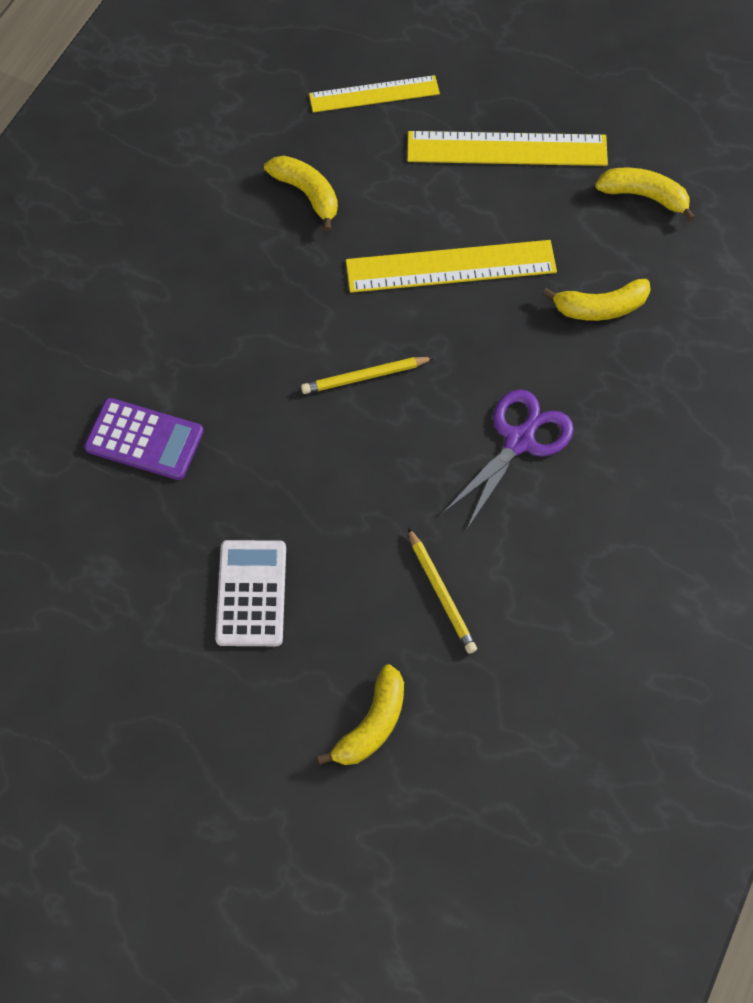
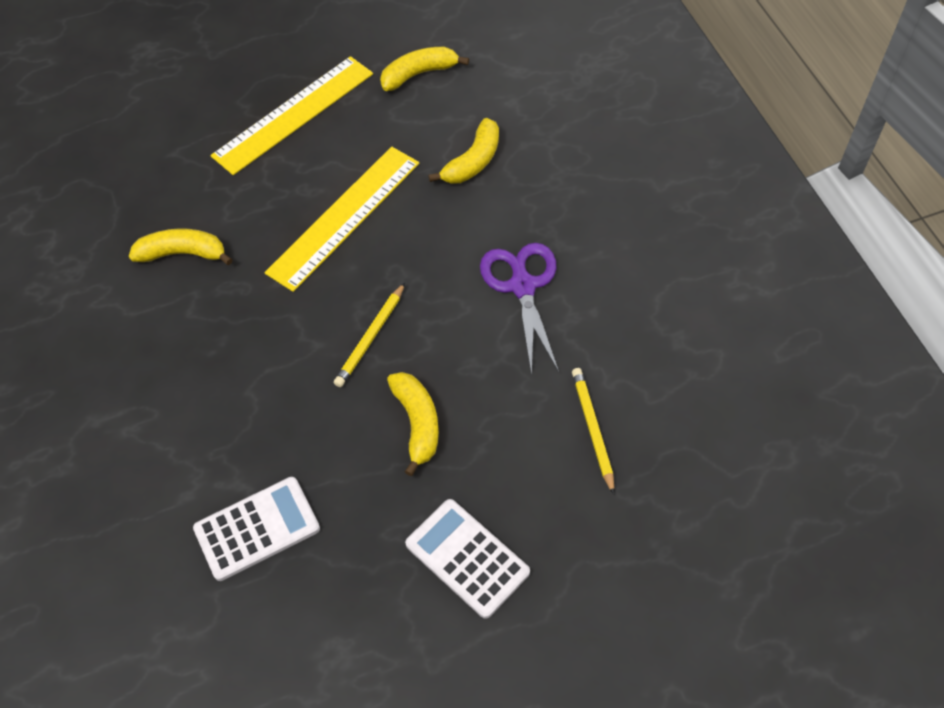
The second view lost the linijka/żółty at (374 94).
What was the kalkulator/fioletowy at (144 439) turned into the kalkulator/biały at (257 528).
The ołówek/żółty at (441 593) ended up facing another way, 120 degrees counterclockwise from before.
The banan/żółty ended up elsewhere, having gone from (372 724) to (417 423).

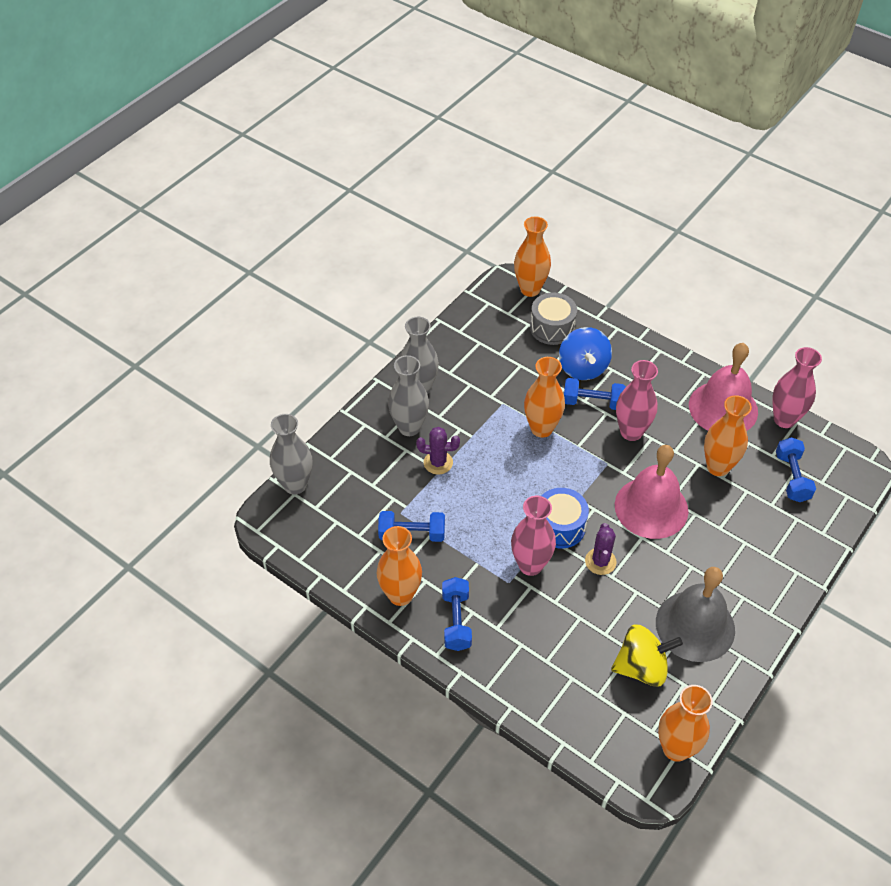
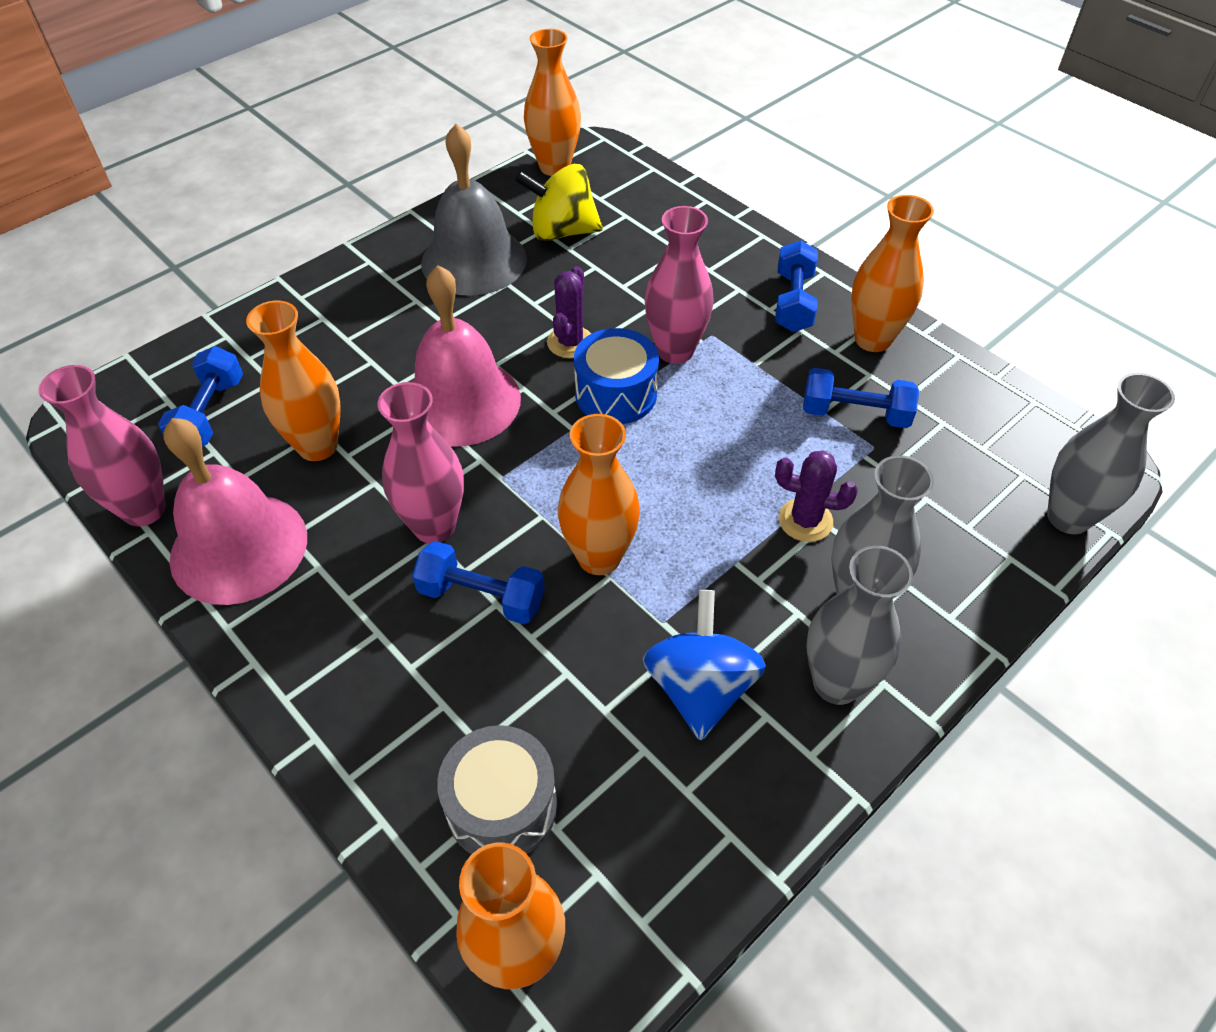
The bączek/niebieski ended up elsewhere, having gone from (583 368) to (700 688).

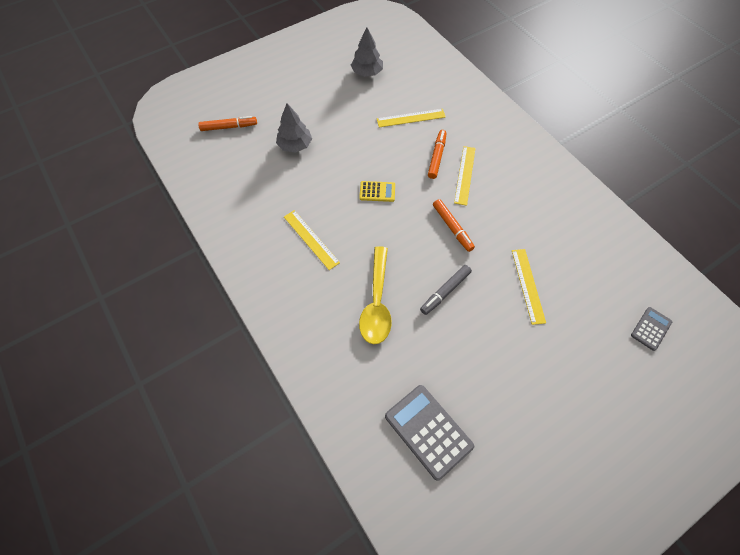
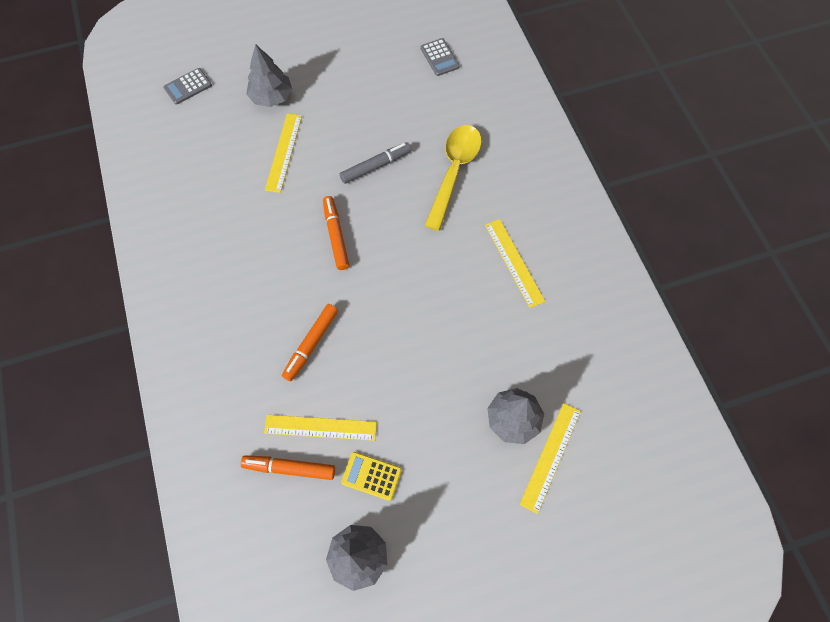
The flamaster/pomarańczowy ended up elsewhere, having gone from (229 127) to (289 468).
The linijka/żółty ended up elsewhere, having gone from (465 175) to (550 456).
The kalkulator/żółty ended up elsewhere, having gone from (377 191) to (371 476).
The size of the kalkulator/szary at (428 431) changed by a factor of 0.55.
The second view gained the drzewko/szary at (271 97).

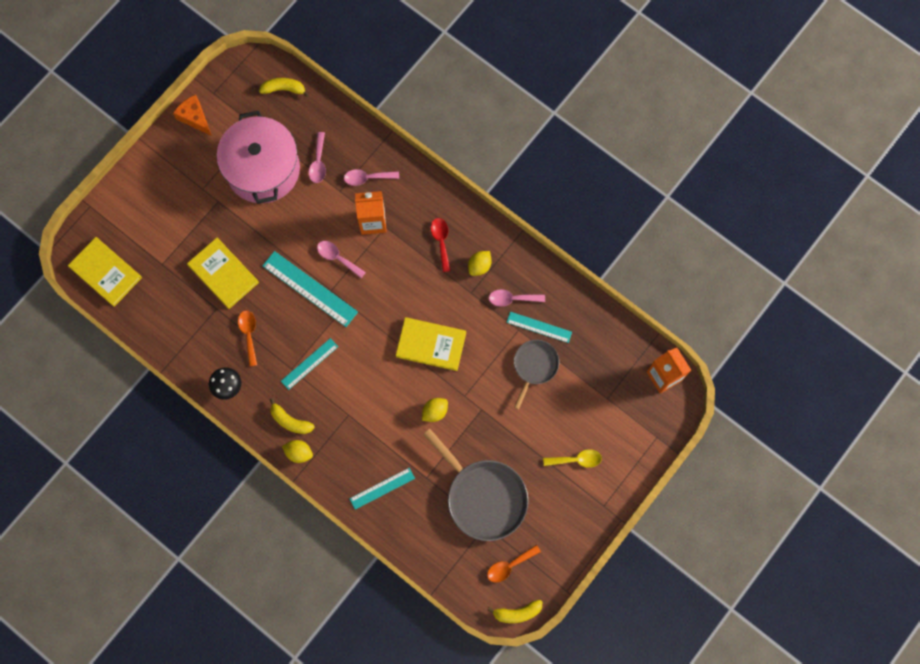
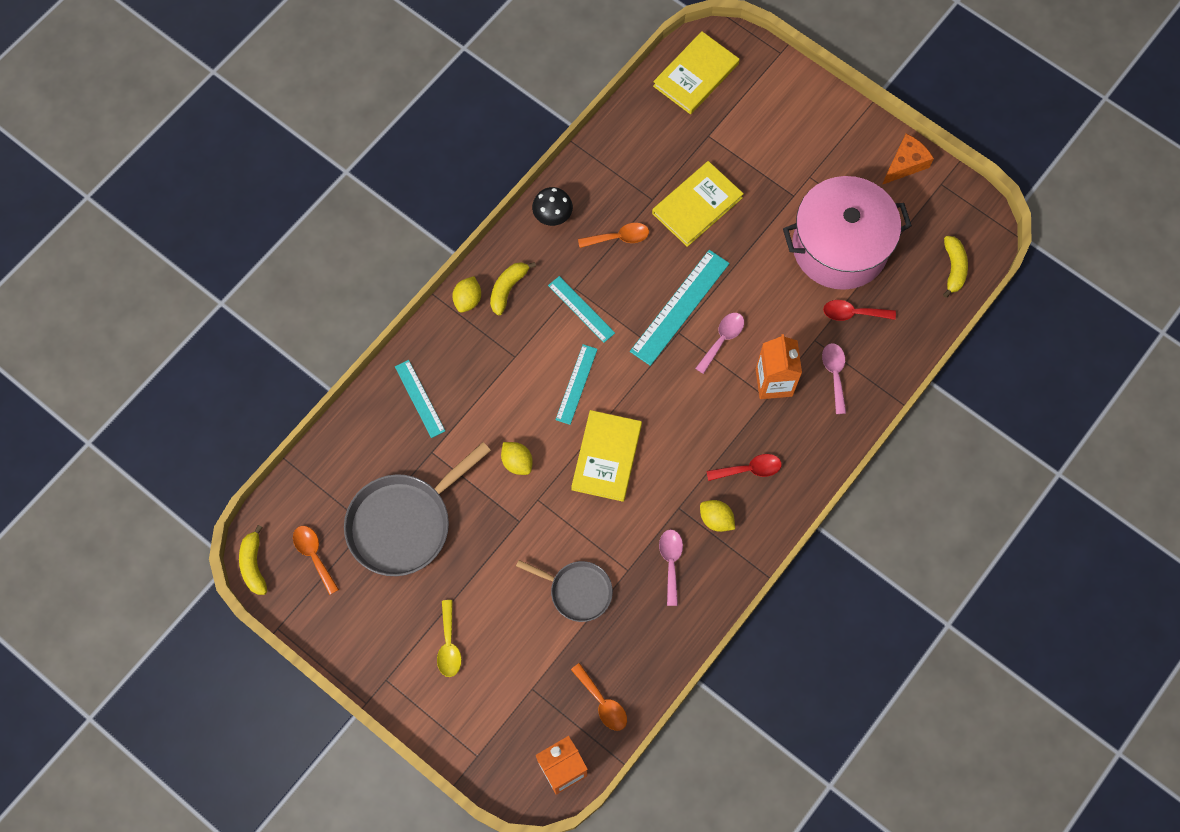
What was the łyżka/różowy at (318 162) turned into the łyżka/czerwony at (853 313).
The linijka/turkusowy ended up elsewhere, having gone from (539 327) to (576 384).
The second view gained the łyżka/pomarańczowy at (602 702).

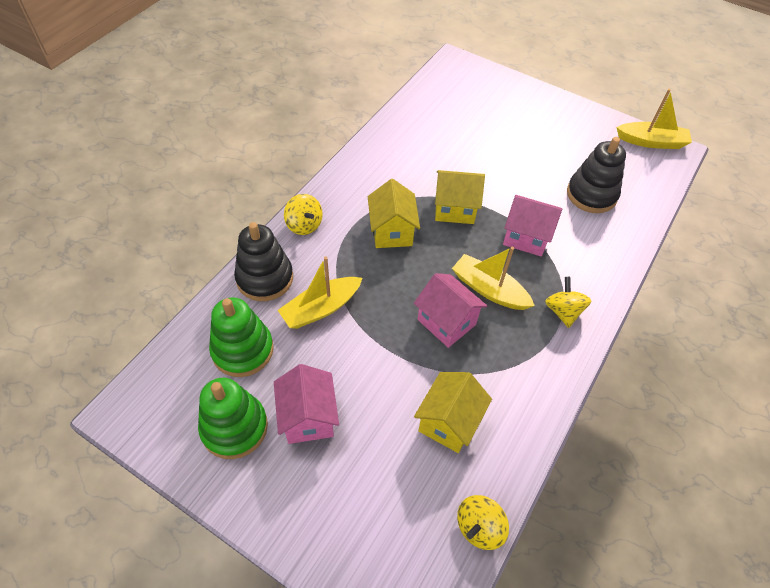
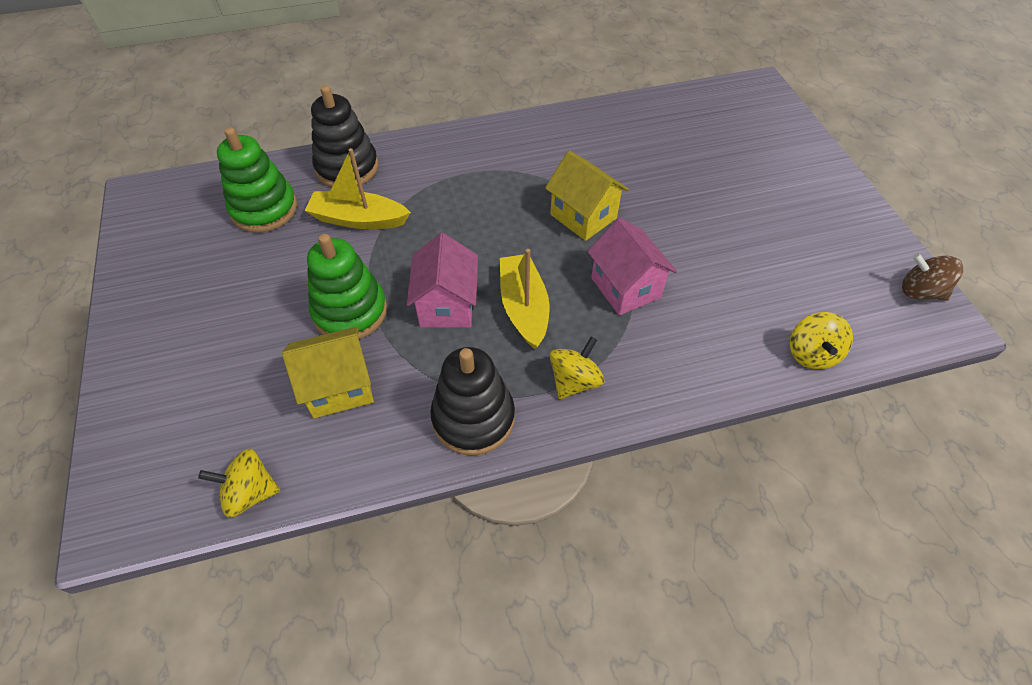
Where the łódka/żółty stood at (651 142), the bączek/brązowy came to stand at (920 292).
The zabawka nakładanka/czarny ended up elsewhere, having gone from (591 194) to (473 418).
The second view lost the domek/żółty at (392 231).
The bączek/żółty ended up elsewhere, having gone from (304 225) to (811 354).
The second view lost the domek/różowy at (308 417).
The zabawka nakładanka/zielony ended up elsewhere, having gone from (234 427) to (350 311).

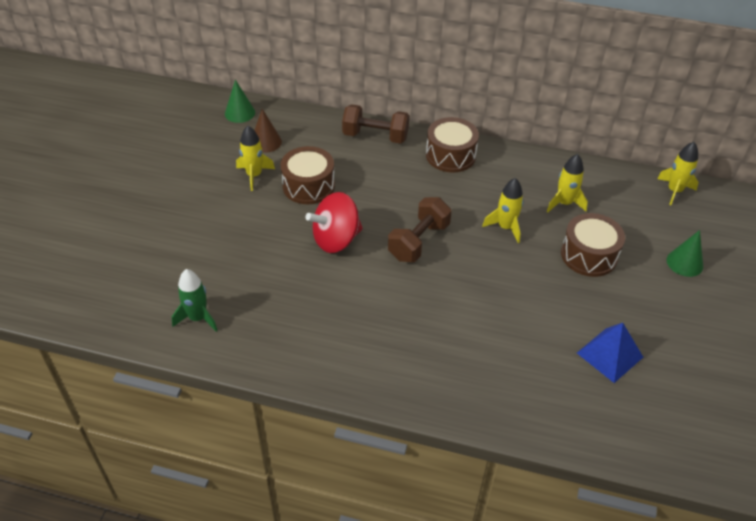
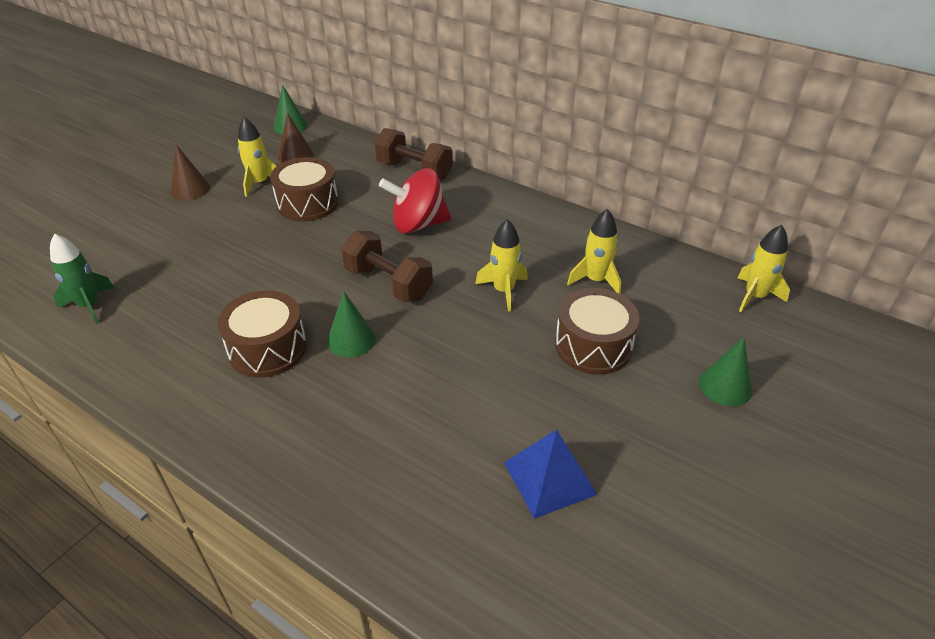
The bęben/brązowy ended up elsewhere, having gone from (450 155) to (267 348).
The bączek/czerwony ended up elsewhere, having gone from (336 239) to (418 224).
The hantel/brązowy at (418 242) ended up facing another way, 75 degrees clockwise from before.
The second view gained the stożek/brązowy at (190 189).
The second view gained the stożek/zielony at (351 339).

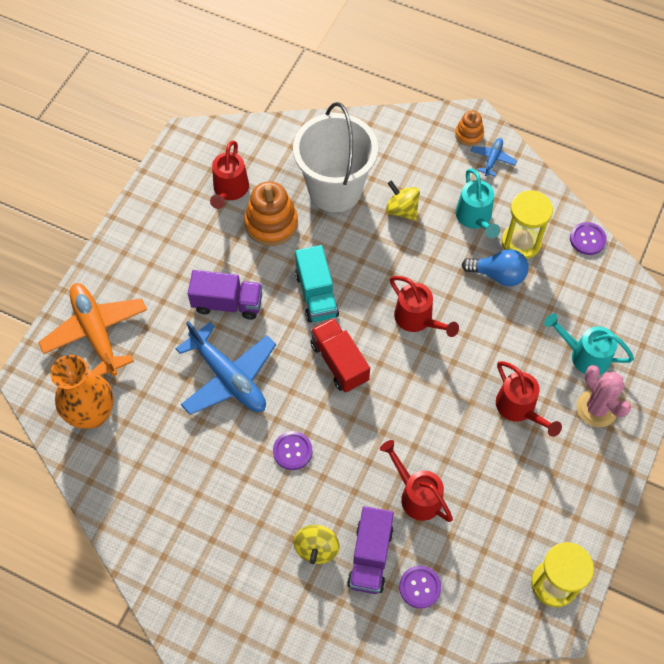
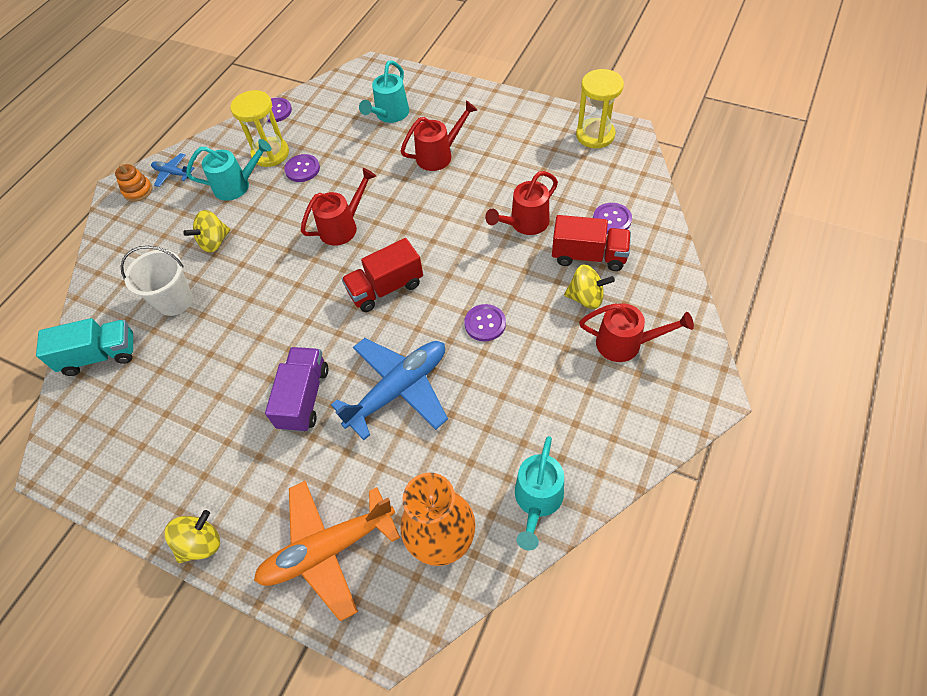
The size of the wiadro/biały at (335 189) changed by a factor of 0.60.
The konewka/czerwony ended up elsewhere, having gone from (229 190) to (626 344).
The second view lost the zabawka nakładanka/pomarańczowy at (271 223).
The ciężarówka/turkusowy ended up elsewhere, having gone from (316 294) to (100 355).
Where the żarówka/niebieski stood at (498 275), the guzik/fioletowy came to stand at (302 169).
The second view lost the kaktus/różowy at (596 408).
What was the ciężarówka/fioletowy at (370 557) turned into the ciężarówka/czerwony at (588 256).
The second view gained the konewka/turkusowy at (537 501).
The second view gained the bączek/żółty at (201 543).

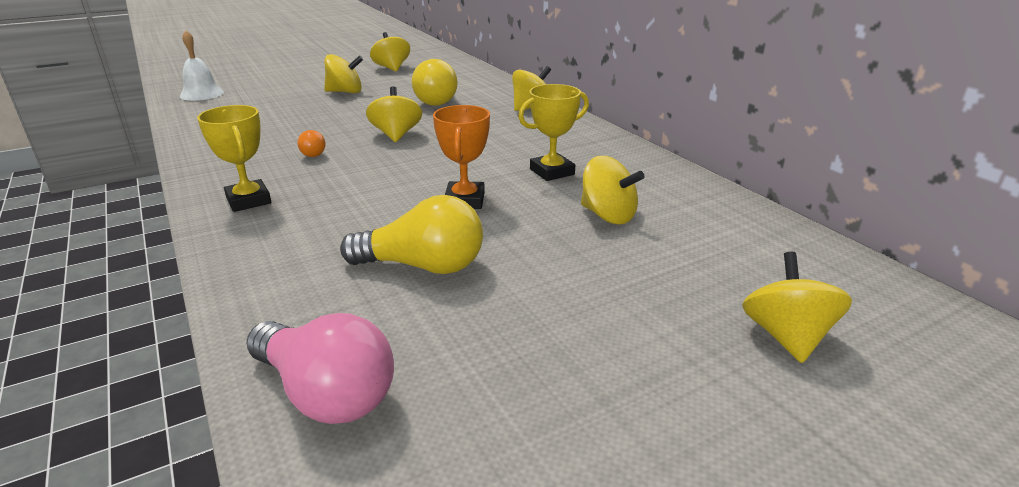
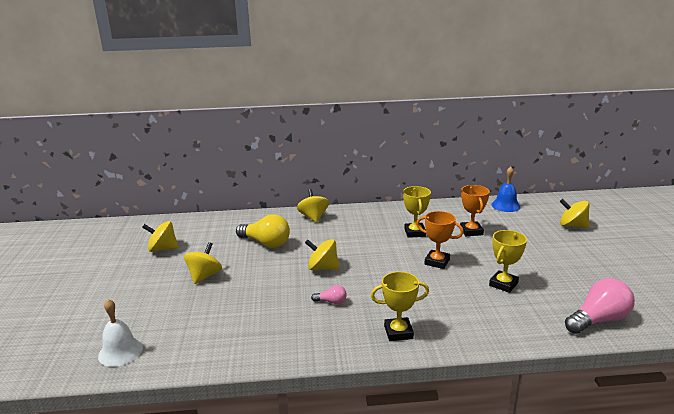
What was the żarówka/pomarańczowy at (313 153) turned into the żarówka/różowy at (331 302).
Where the bączek/żółty stood at (608 215), the puchar/pomarańczowy came to stand at (471 231).
Where the żarówka/żółty stood at (423 266), the puchar/żółty came to stand at (503 284).
The second view gained the dzwonek/niebieski at (505 205).

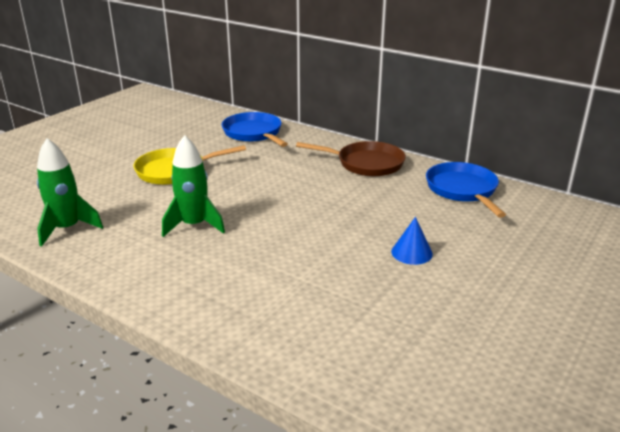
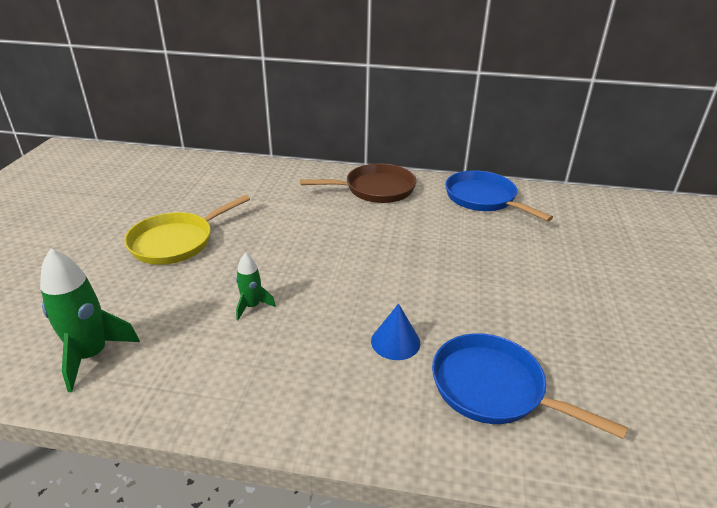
The patelnia/niebieski ended up elsewhere, having gone from (254 133) to (494 389).
The size of the rakieta/zielony at (194 225) changed by a factor of 0.56.
The stożek/niebieski ended up elsewhere, having gone from (411 252) to (395 342).

